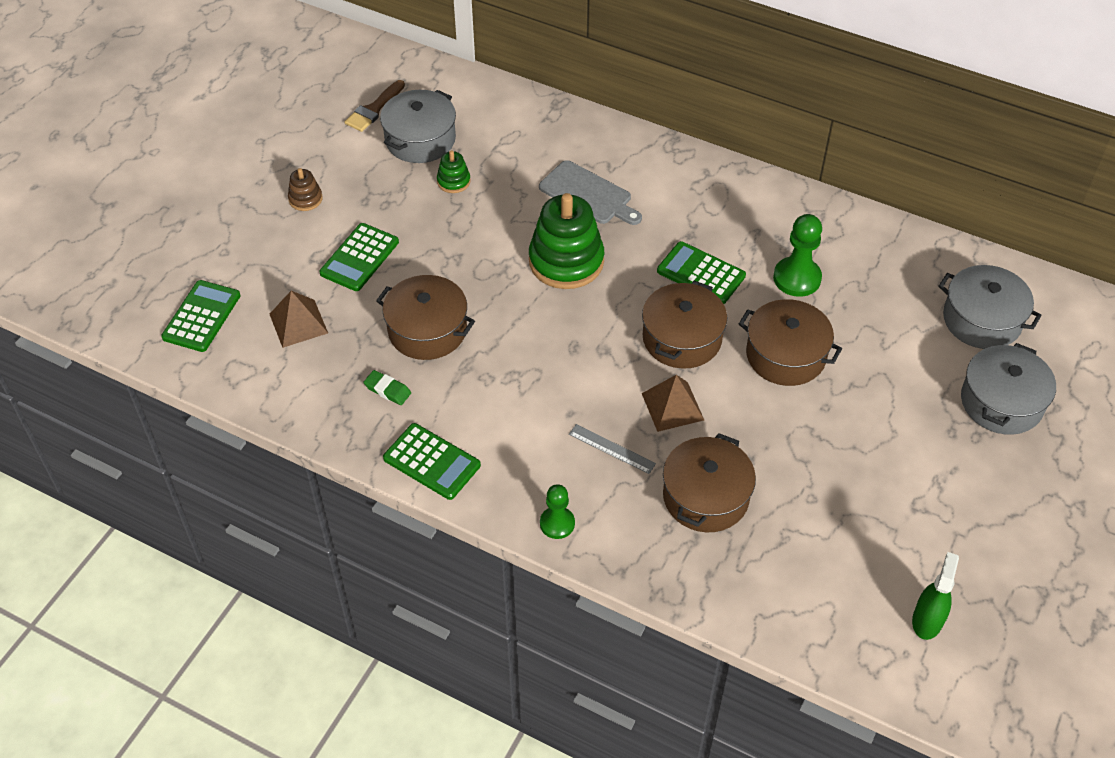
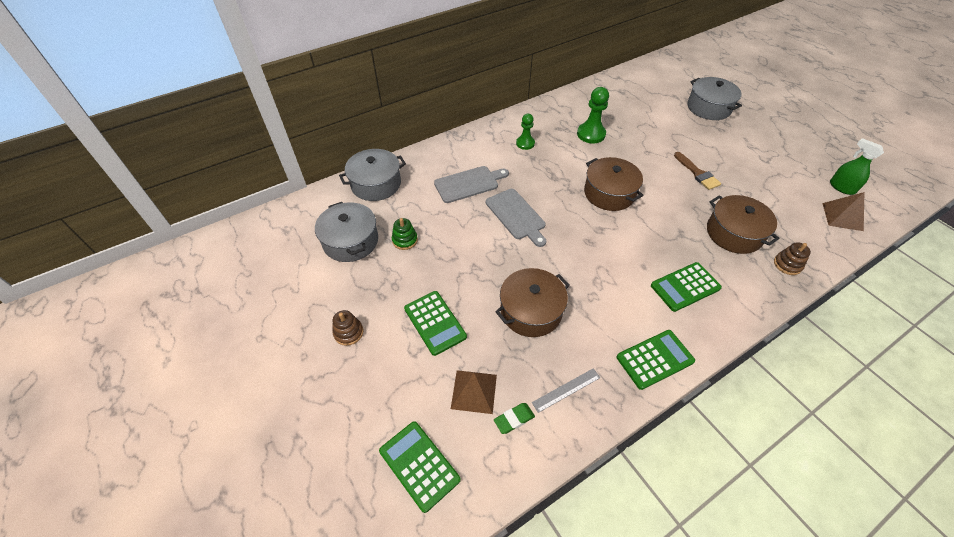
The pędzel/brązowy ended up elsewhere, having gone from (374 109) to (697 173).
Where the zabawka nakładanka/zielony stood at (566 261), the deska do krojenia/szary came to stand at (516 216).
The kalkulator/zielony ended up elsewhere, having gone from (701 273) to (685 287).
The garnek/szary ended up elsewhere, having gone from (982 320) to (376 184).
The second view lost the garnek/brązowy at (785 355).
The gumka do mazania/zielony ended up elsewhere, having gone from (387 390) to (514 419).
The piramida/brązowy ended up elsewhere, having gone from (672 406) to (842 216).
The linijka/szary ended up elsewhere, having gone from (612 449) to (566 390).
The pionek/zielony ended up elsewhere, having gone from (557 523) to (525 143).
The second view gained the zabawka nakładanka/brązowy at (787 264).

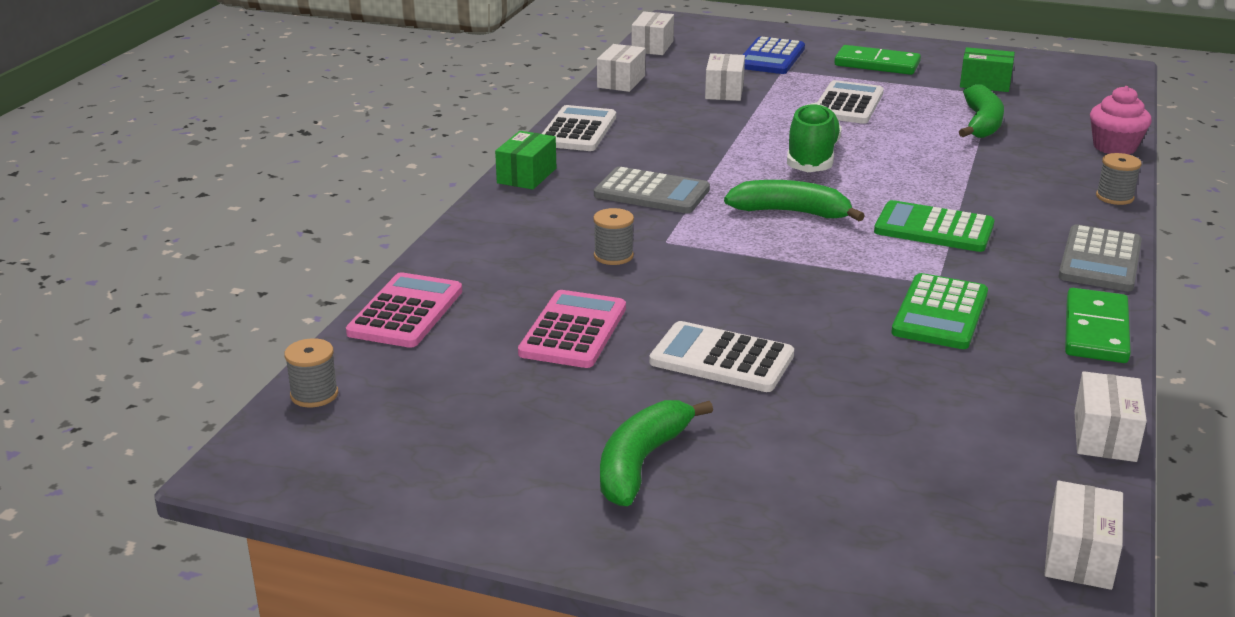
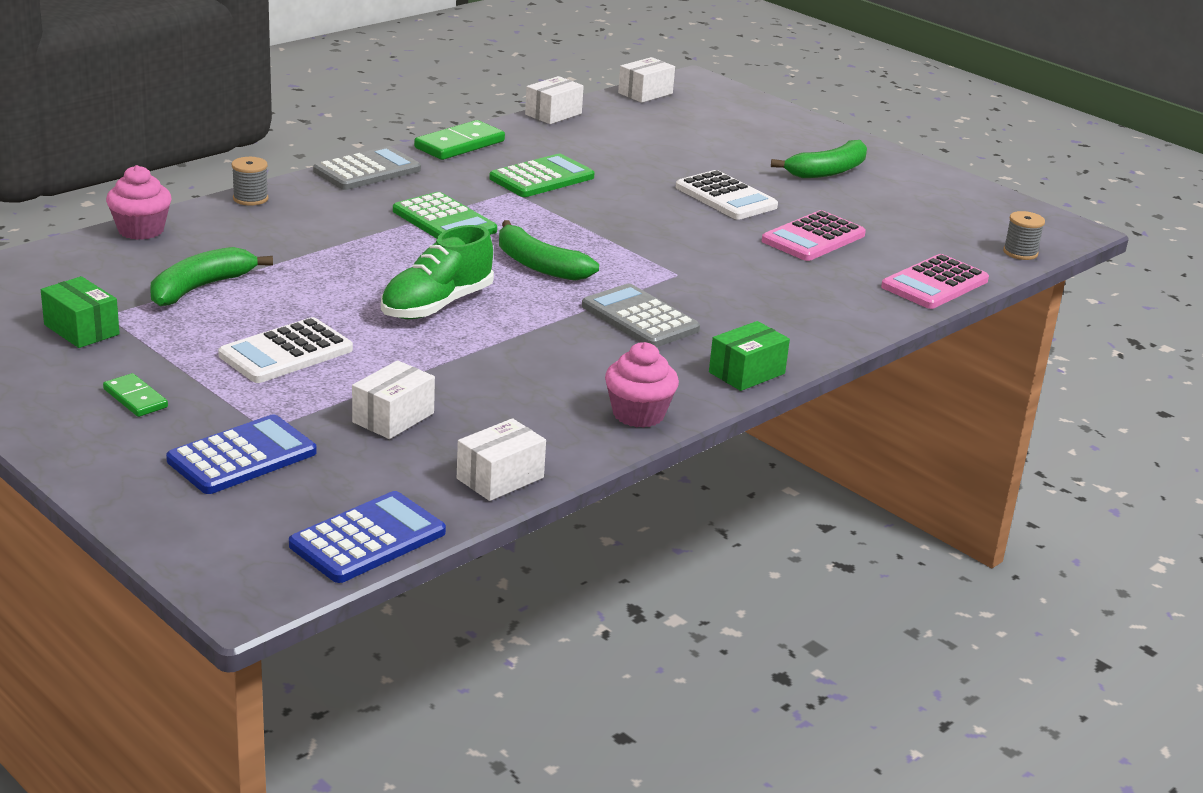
Where the pudełko/biały stood at (652 46), the kalkulator/niebieski came to stand at (367 539).
The size of the kostka domina/zielony at (877 64) changed by a factor of 0.59.
Where the kalkulator/biały stood at (577 130), the muffinka/różowy came to stand at (638 414).
The second view lost the szpulka/szary at (613 256).

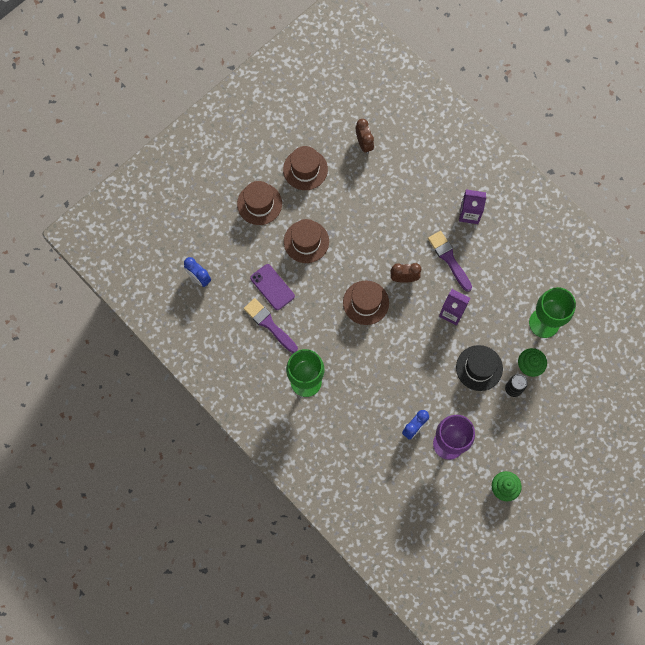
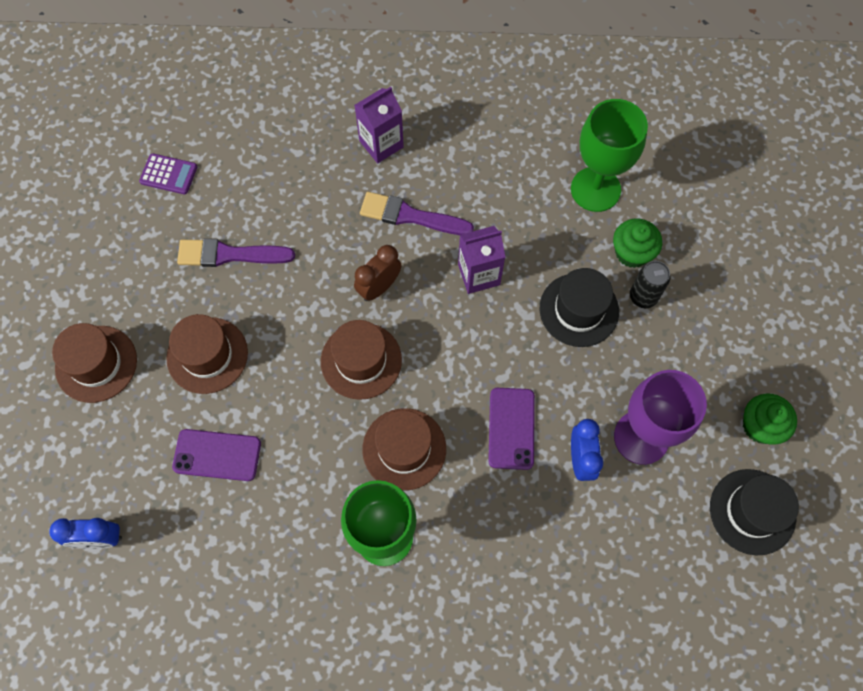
Where the budzik/brązowy stood at (364 144), the kalkulator/fioletowy came to stand at (168 174).
The kapelusz/brązowy ended up elsewhere, having gone from (305 169) to (404 449).
The pędzel/fioletowy ended up elsewhere, having gone from (269 324) to (229 254).
The second view gained the telefon/fioletowy at (511 428).
The second view gained the kapelusz/czarny at (752 511).

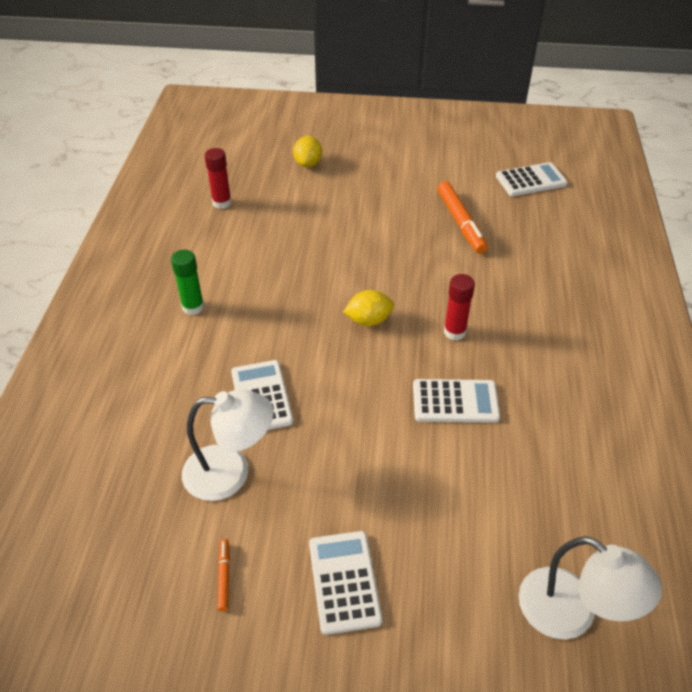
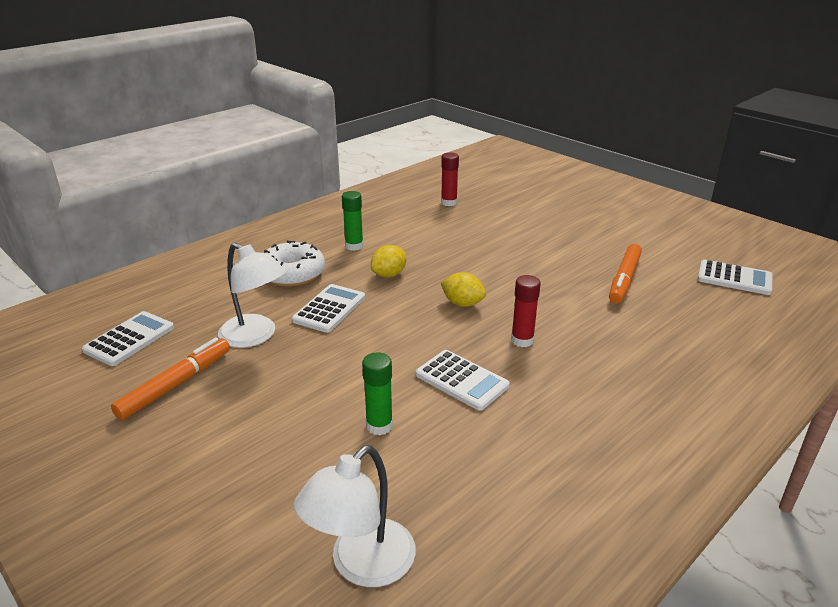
The cytryna/żółty ended up elsewhere, having gone from (308 164) to (389 275).
The kalkulator/biały ended up elsewhere, having gone from (344 581) to (129 339).
The lampka/biały at (571 614) ended up facing another way, 45 degrees clockwise from before.
The size of the flamaster/pomarańczowy at (224 577) changed by a factor of 2.12.
The second view gained the donut/biały at (292 274).
The second view gained the klej w sztyfcie/zielony at (379 426).

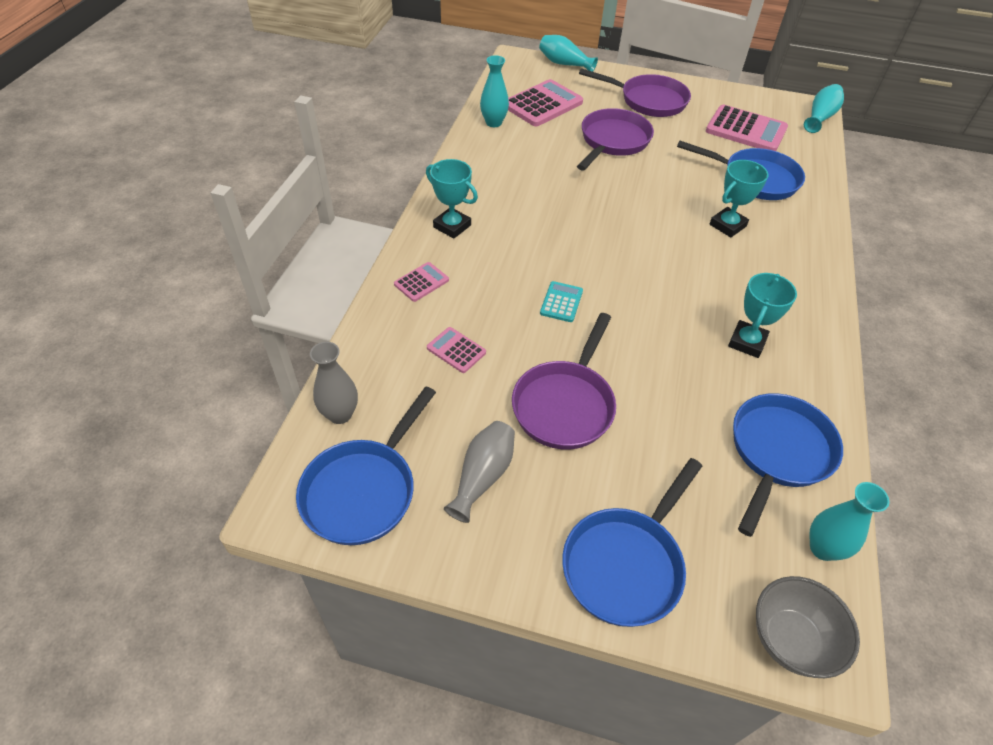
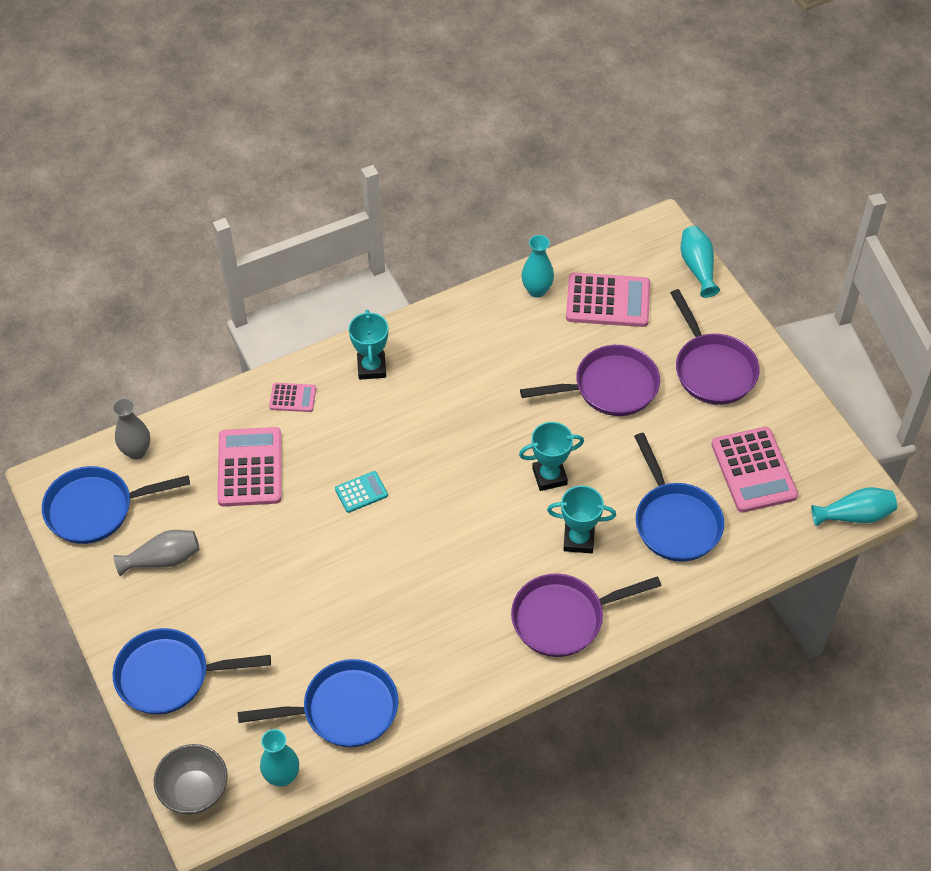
The puchar/turkusowy ended up elsewhere, having gone from (747 342) to (549 476).
The patelnia/fioletowy ended up elsewhere, having gone from (565 404) to (563 618).
The size of the kalkulator/różowy at (456 350) changed by a factor of 1.94.

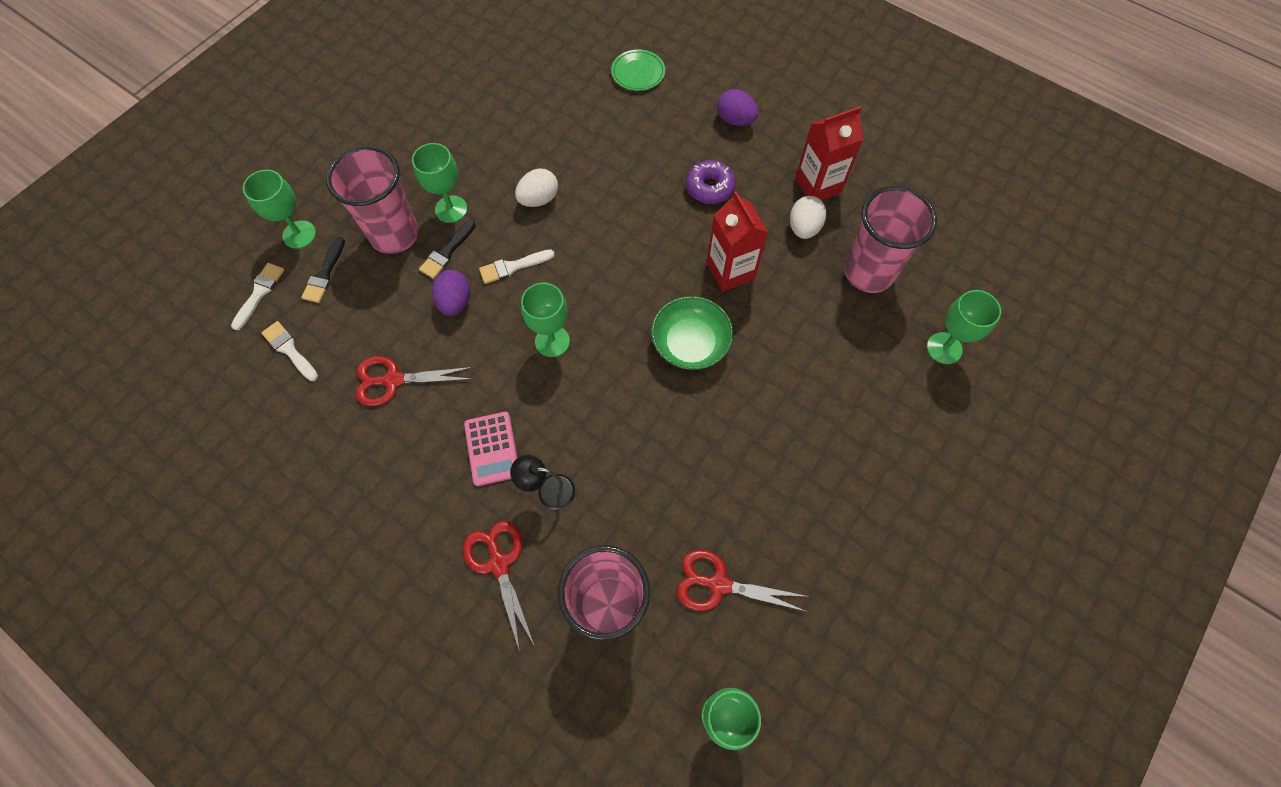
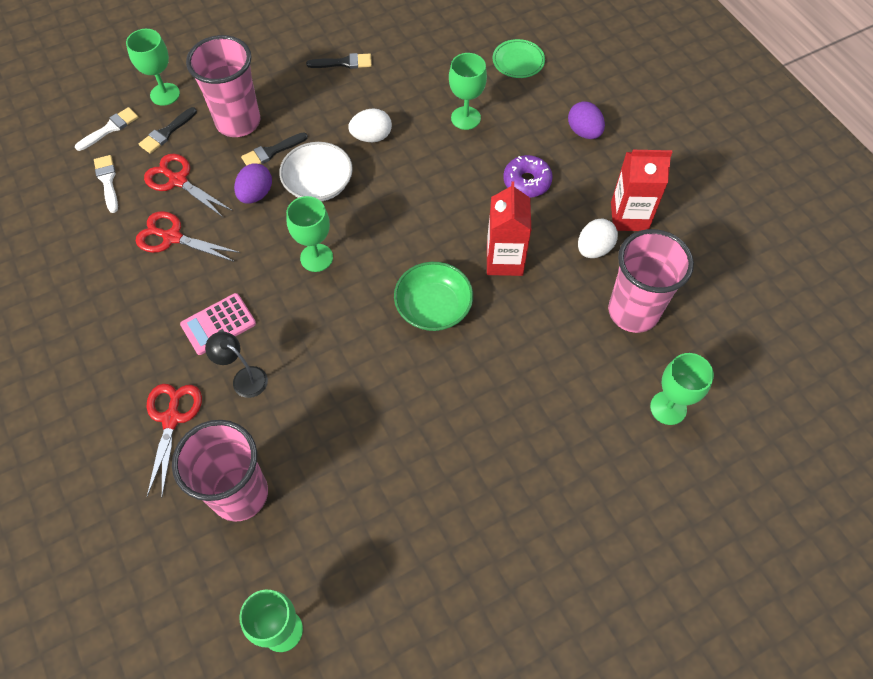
The kielich/zielony ended up elsewhere, having gone from (451 209) to (465 118).
Where the pędzel/biały stood at (513 267), the miska/biały came to stand at (318 184).
The kalkulator/różowy at (492 448) ended up facing another way, 45 degrees clockwise from before.
The nożyczki/czerwony ended up elsewhere, having gone from (718 584) to (178 180).
The second view gained the pędzel/czarny at (343 63).

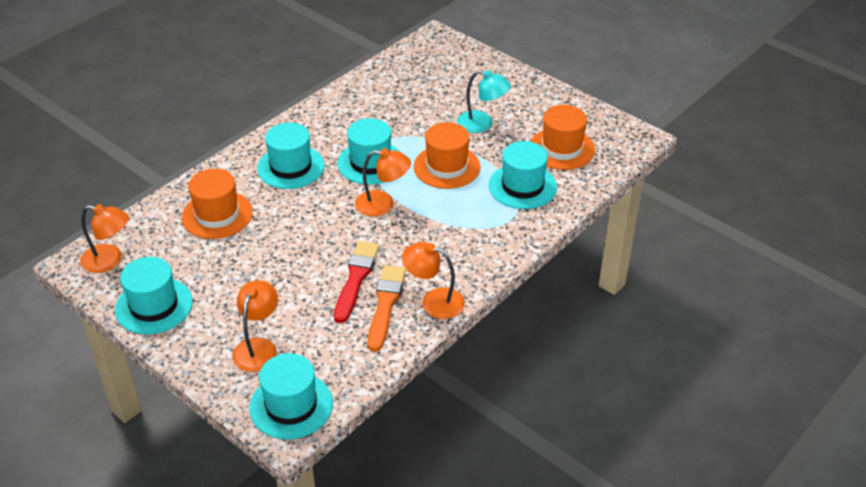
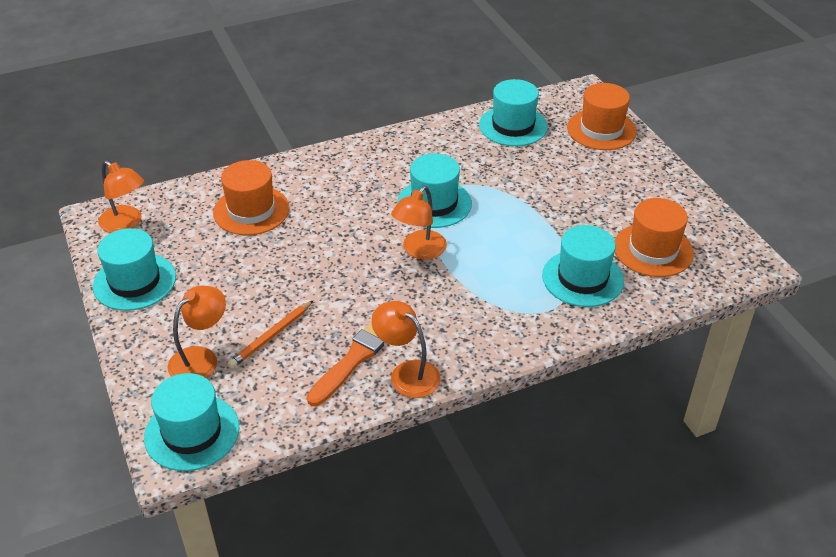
The second view lost the lampka/turkusowy at (482 124).
The kapelusz/pomarańczowy ended up elsewhere, having gone from (447 167) to (601 129).
The kapelusz/turkusowy ended up elsewhere, having gone from (290 167) to (513 126).
The lampka/pomarańczowy at (383 204) ended up facing another way, 90 degrees clockwise from before.
The second view lost the pędzel/czerwony at (356 278).
The second view gained the ołówek/pomarańczowy at (271 336).

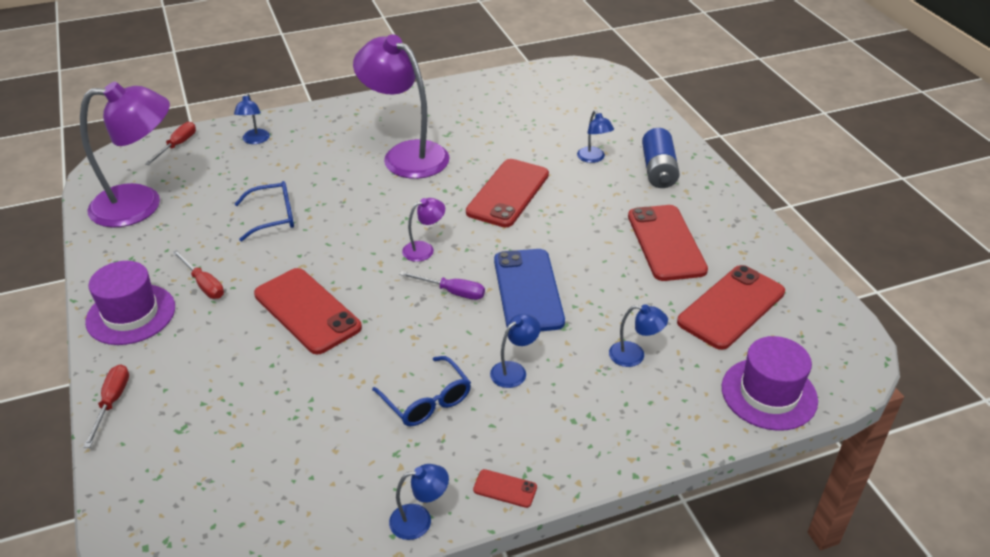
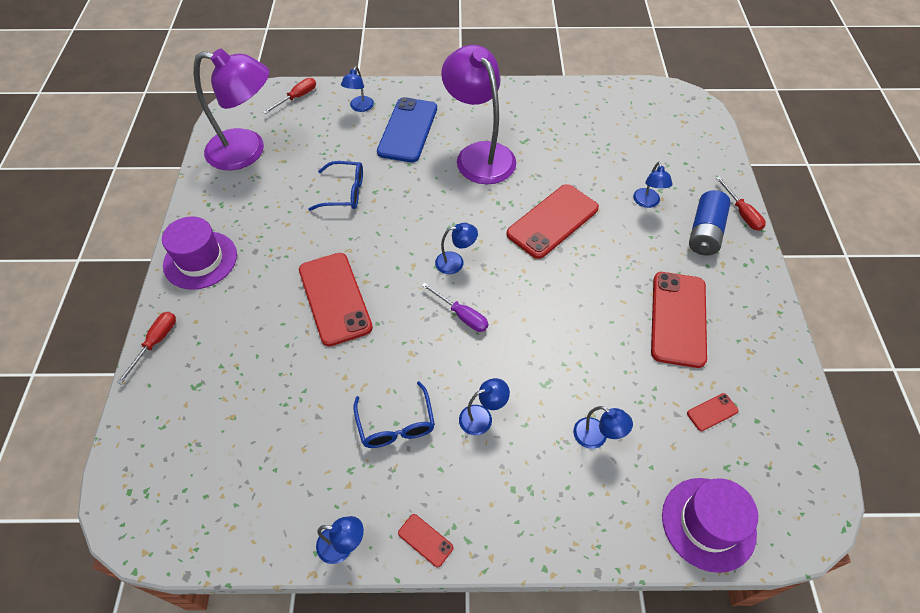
What was the lampka/fioletowy at (424 249) turned into the lampka/niebieski at (455 262).
The telefon/niebieski ended up elsewhere, having gone from (528 291) to (408 130).
The śrubokręt/czerwony ended up elsewhere, having gone from (203 284) to (741 213).
The size of the telefon/czerwony at (731 307) changed by a factor of 0.42.

